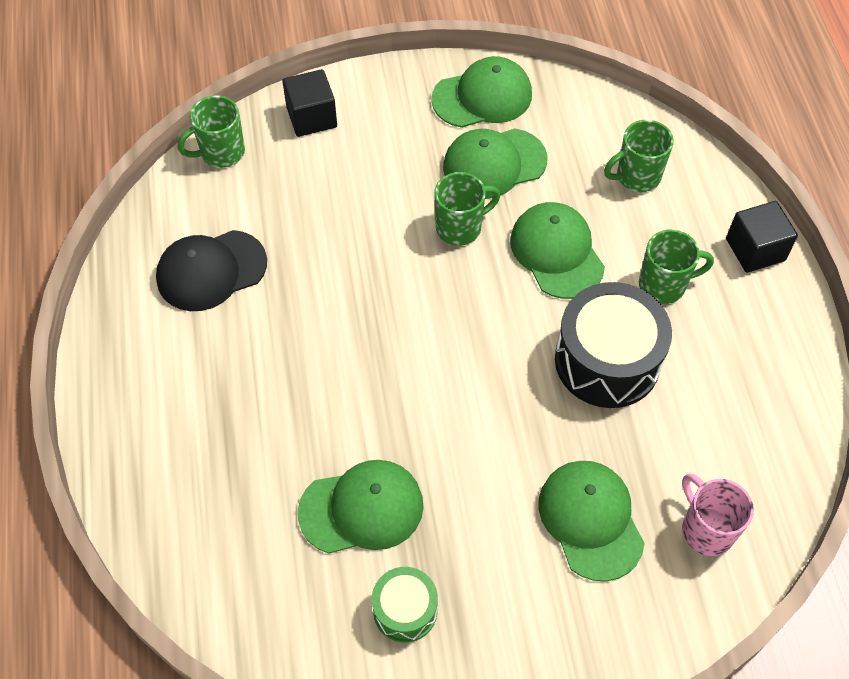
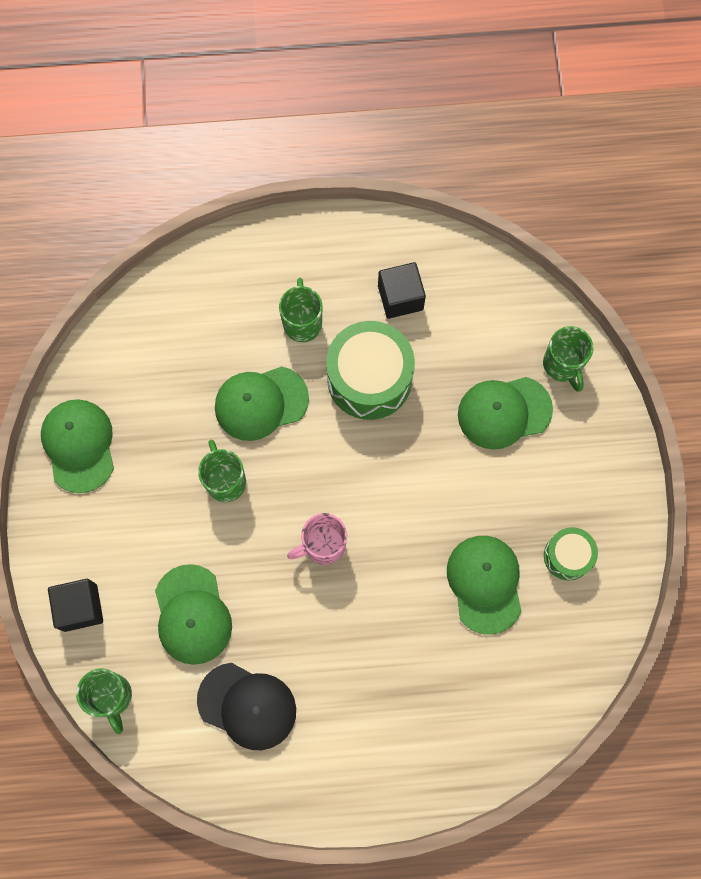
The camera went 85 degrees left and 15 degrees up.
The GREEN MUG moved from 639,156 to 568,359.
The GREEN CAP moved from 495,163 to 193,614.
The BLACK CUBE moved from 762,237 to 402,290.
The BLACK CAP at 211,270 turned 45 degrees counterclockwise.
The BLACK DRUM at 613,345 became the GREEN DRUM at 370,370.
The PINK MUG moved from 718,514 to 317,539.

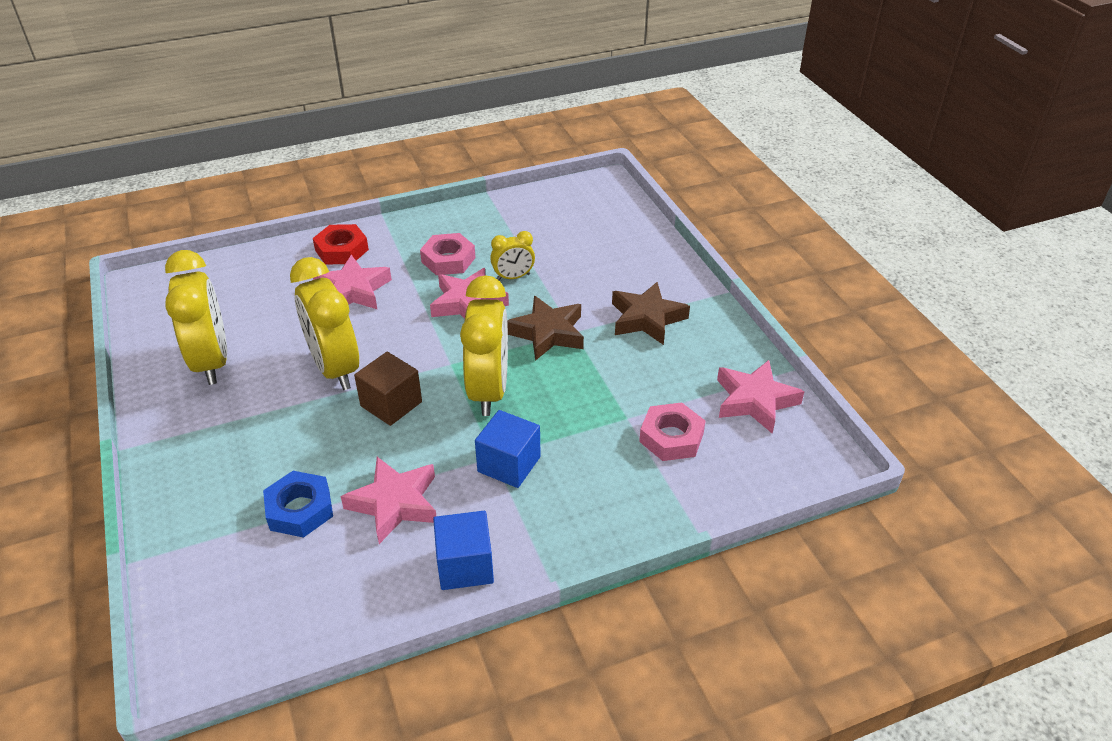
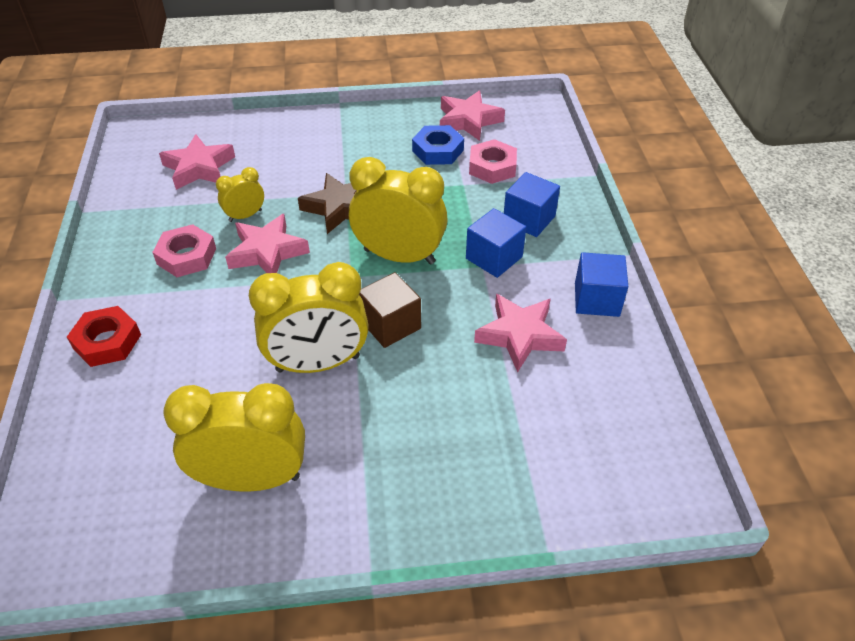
The camera went 75 degrees left and 5 degrees up.
The YELLOW CLOCK at 512,255 turned 120 degrees counterclockwise.
The PINK STAR moved from 352,282 to 197,162.
The BROWN STAR at 651,313 disappeared.
The BLUE NUT moved from 298,504 to 438,145.
The BLUE CUBE at 532,204 appeared.

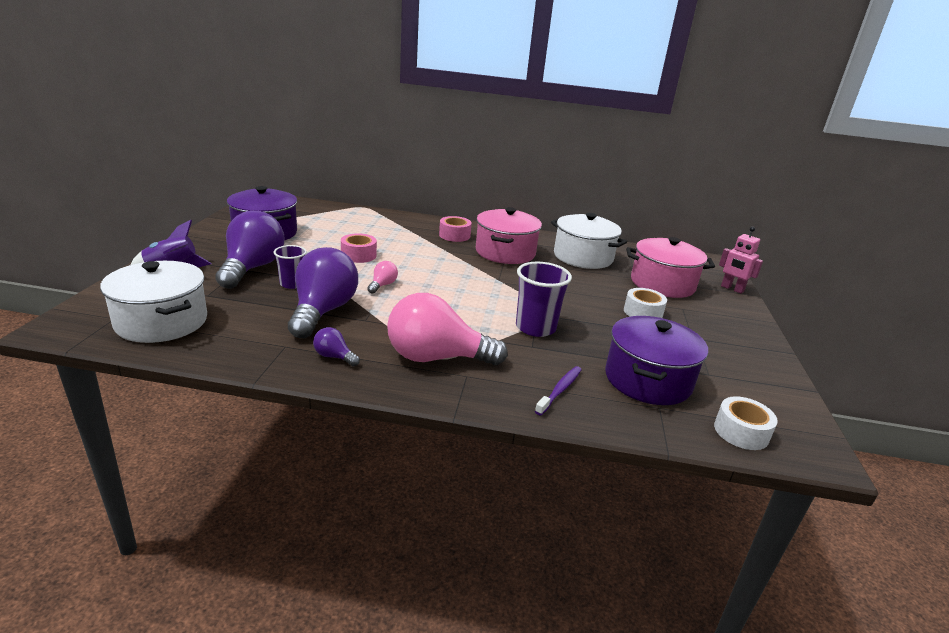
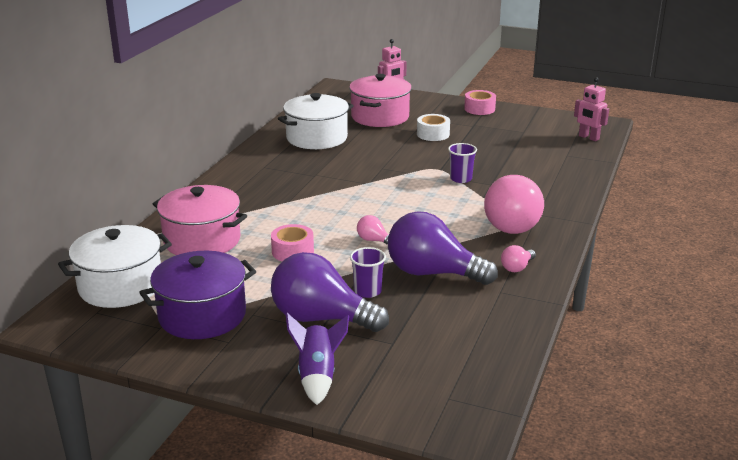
The camera went 75 degrees left and 0 degrees up.
The PINK POT moved from 509,235 to 200,220.
The PINK TAPE moved from 455,229 to 480,102.
The WHITE POT moved from 153,302 to 115,266.
The PURPLE CUP at 544,299 changed to 0.62 times the size.
The PURPLE POT at 656,360 disappeared.
The PURPLE LIGHT BULB at 336,346 became the PINK LIGHT BULB at 518,258.
The PURPLE TOOTHBRUSH at 558,391 disappeared.
The WHITE TAPE at 746,423 was replaced by the PINK ROBOT at 591,109.

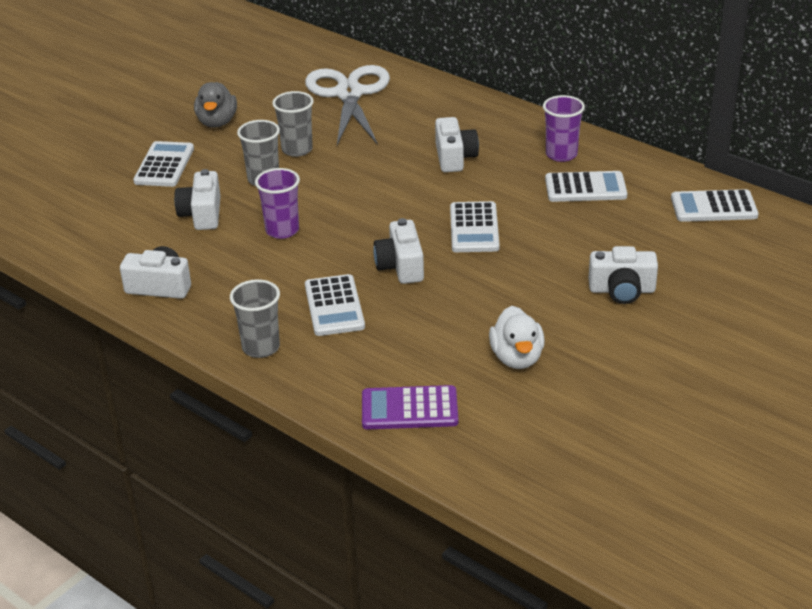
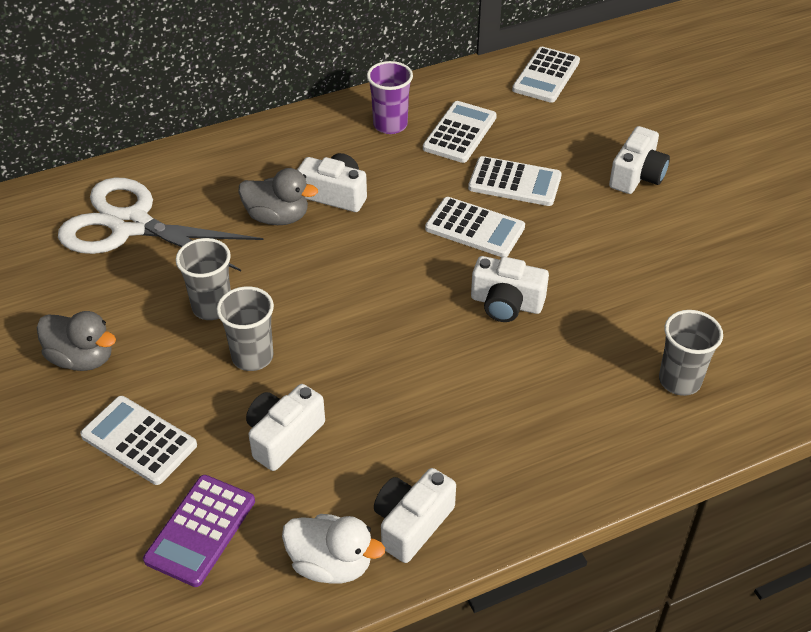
The camera went 65 degrees left and 10 degrees up.
The PURPLE CUP at 277,203 disappeared.
The WHITE CAMERA at 197,199 turned 105 degrees clockwise.
The WHITE CALCULATOR moved from 335,305 to 515,181.
The GREY CUP moved from 255,318 to 691,353.
The WHITE DUCK moved from 517,337 to 333,548.
The PURPLE CALCULATOR moved from 410,407 to 199,531.
The GREY DUCK at 278,196 appeared.

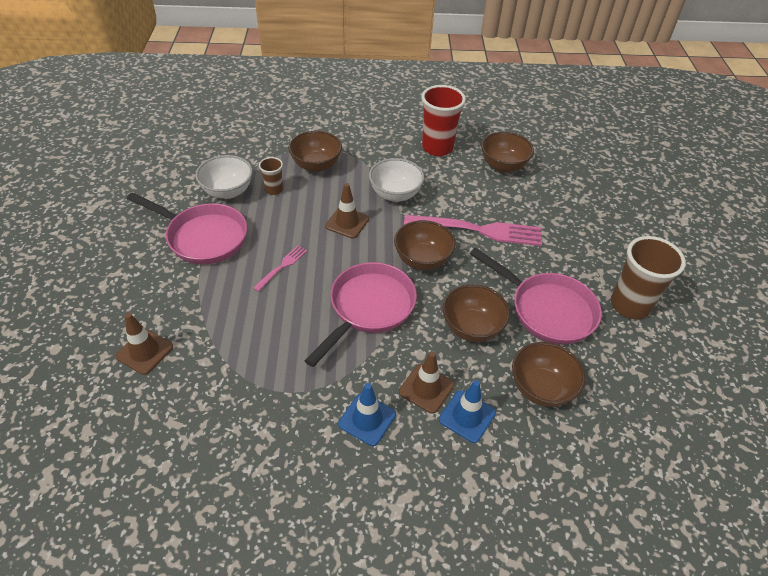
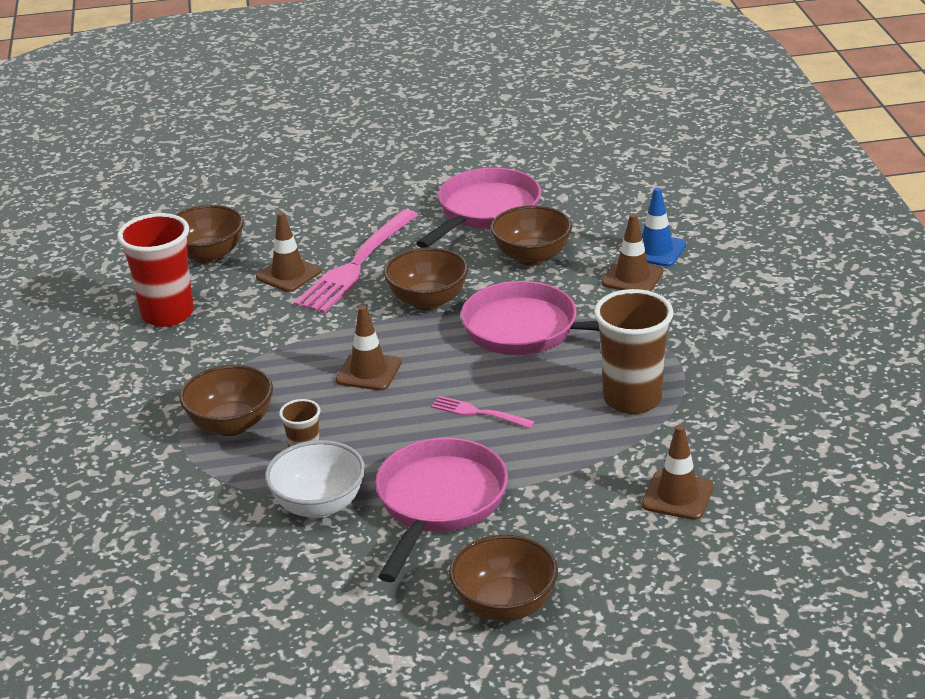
The camera went 95 degrees left and 15 degrees down.
The WHITE BOWL at 396,180 disappeared.
The PINK FORK at 473,230 turned 150 degrees counterclockwise.
The BROWN CUP moved from 648,277 to 634,351.
The BROWN BOWL moved from 548,374 to 503,577.
The BLUE TRAFFIC CONE at 367,414 disappeared.
The BROWN TRAFFIC CONE at 288,252 appeared.

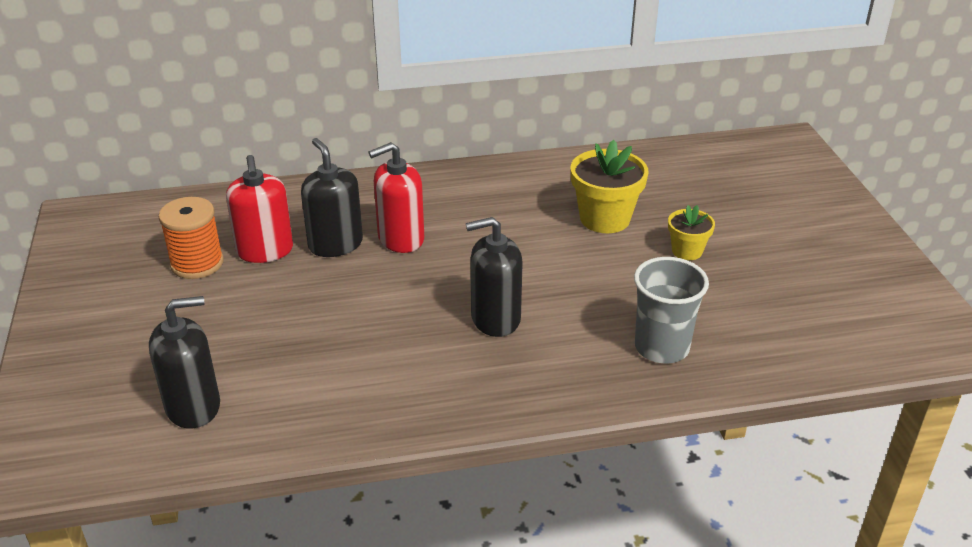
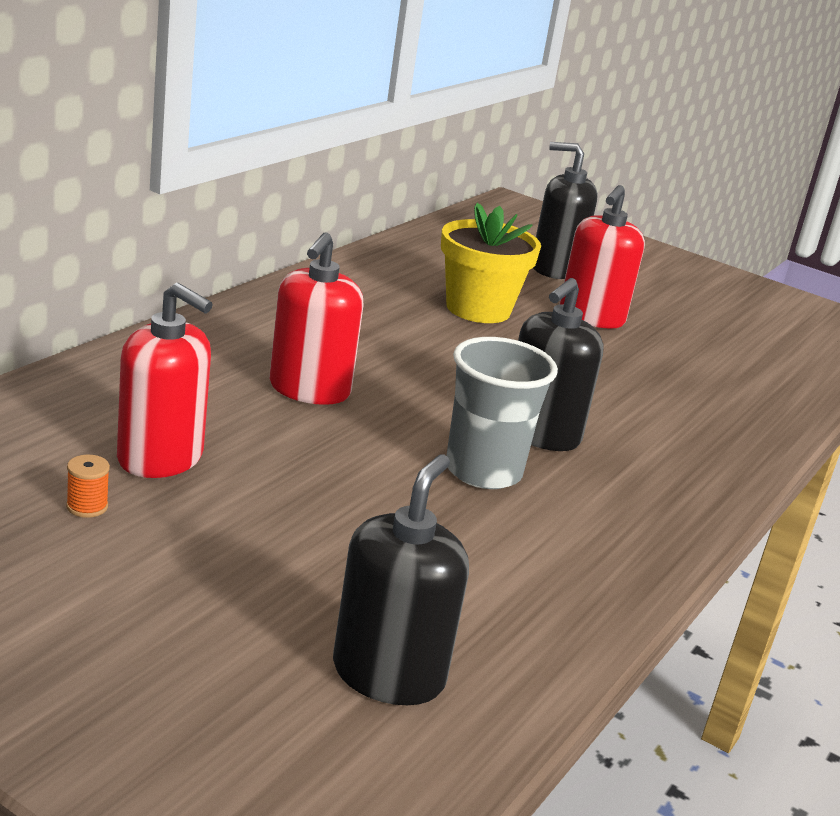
The camera went 50 degrees left and 10 degrees down.
The BLACK SOAP DISPENSER moved from 332,197 to 565,210.
The ORANGE SPOOL at 191,238 changed to 0.43 times the size.
The YELLOW FLOWER POT at 691,232 was replaced by the RED SOAP DISPENSER at 602,257.
The GREY CUP moved from 671,310 to 502,413.

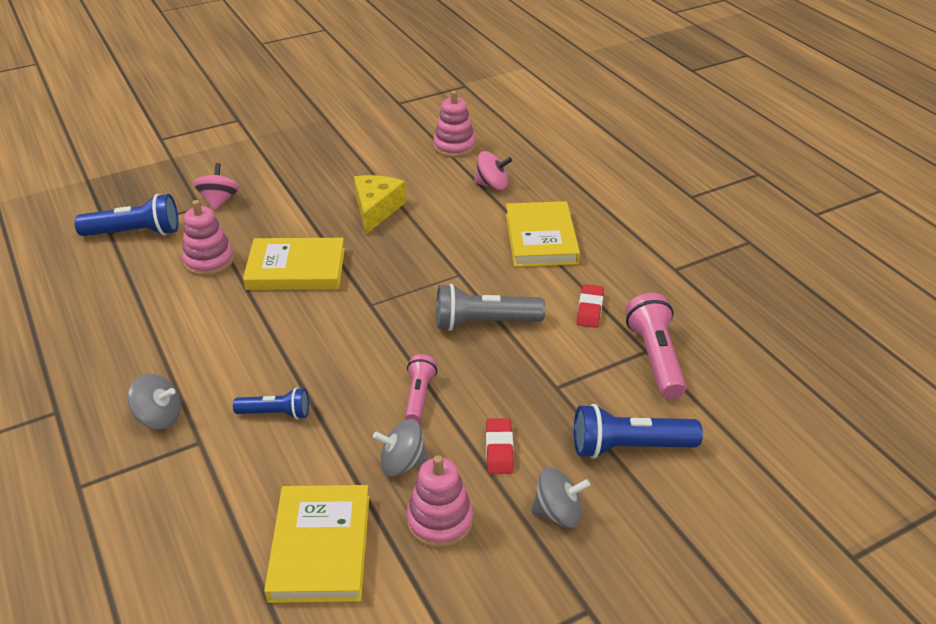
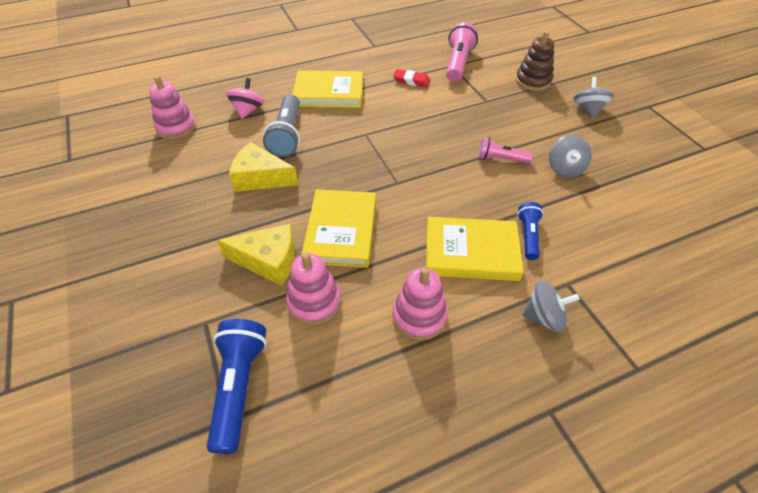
The camera went 85 degrees left and 10 degrees up.
The PINK SPINNING TOP at 216,186 disappeared.
The GREY FLASHLIGHT moved from 490,307 to 281,125.
The PINK FLASHLIGHT at 655,346 turned 105 degrees clockwise.
The GREY SPINNING TOP at 154,401 turned 75 degrees clockwise.
The BLUE FLASHLIGHT at 638,431 was replaced by the BROWN STACKING TOY at 535,61.
The RED ERASER at 500,446 disappeared.
The PINK STACKING TOY moved from 439,501 to 420,303.
The YELLOW BOOK moved from 316,544 to 475,249.
The YELLOW CHEESE at 256,255 appeared.

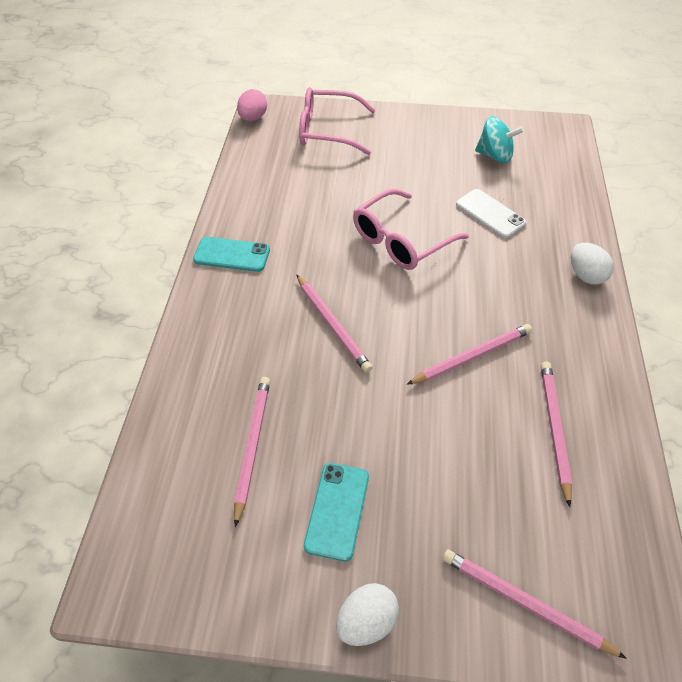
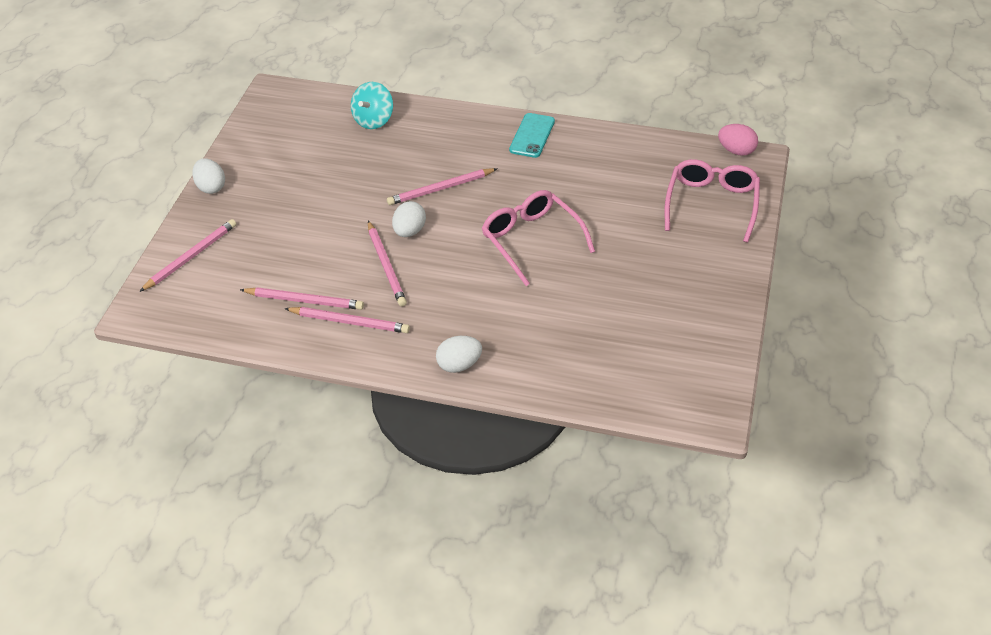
The camera went 100 degrees right and 5 degrees down.
The TURQUOISE SPINNING TOP moved from 499,139 to 372,105.
The WHITE PHONE at 491,213 disappeared.
The PINK PENCIL moved from 252,452 to 347,320.
The TURQUOISE PHONE at 336,512 disappeared.
The WHITE EGG at 409,219 appeared.

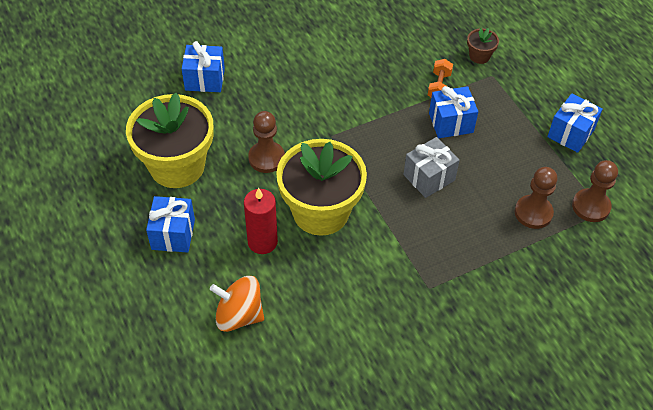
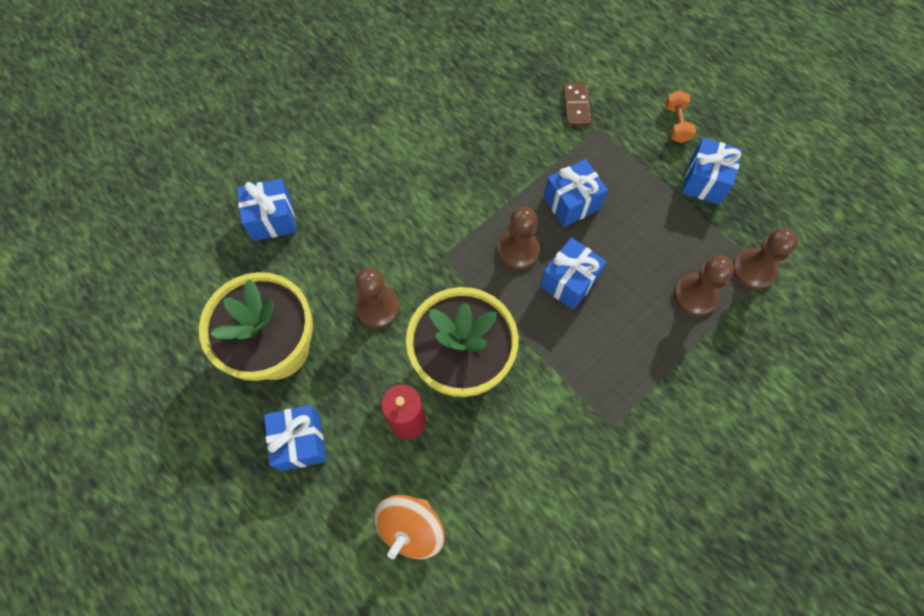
The camera went 15 degrees left and 15 degrees up.
The BROWN FLOWER POT at 483,46 was replaced by the BROWN DOMINO at 577,104.
The ORANGE DUMBBELL moved from 440,78 to 680,116.
The GREY GIFT at 431,167 became the BLUE GIFT at 573,273.
The ORANGE SPINNING TOP at 237,304 turned 60 degrees counterclockwise.
The BROWN PAWN at 518,238 appeared.

